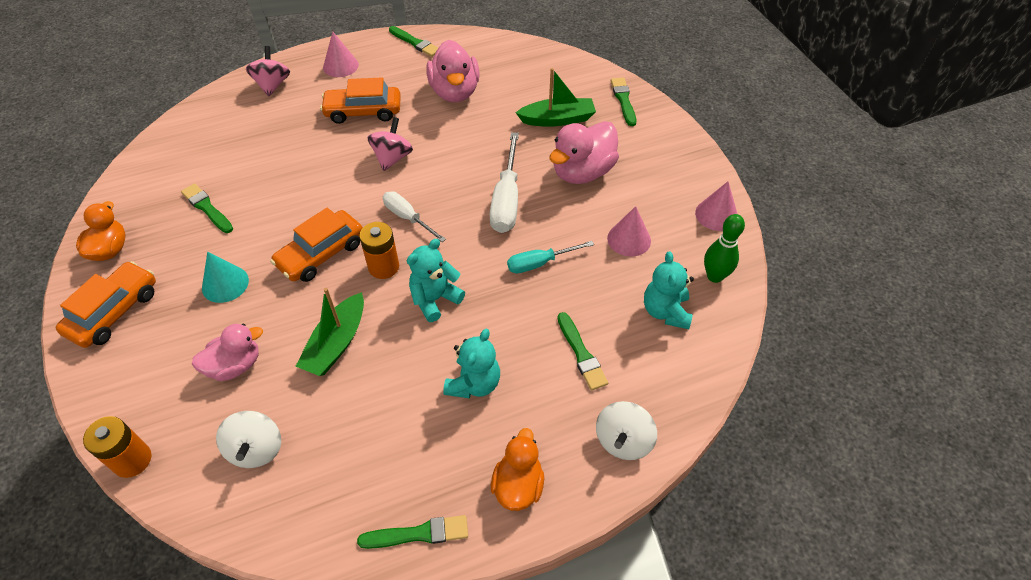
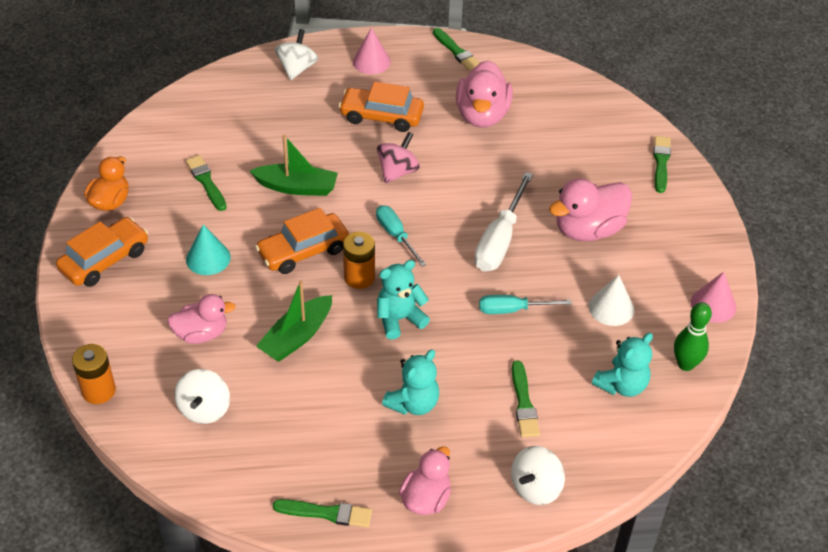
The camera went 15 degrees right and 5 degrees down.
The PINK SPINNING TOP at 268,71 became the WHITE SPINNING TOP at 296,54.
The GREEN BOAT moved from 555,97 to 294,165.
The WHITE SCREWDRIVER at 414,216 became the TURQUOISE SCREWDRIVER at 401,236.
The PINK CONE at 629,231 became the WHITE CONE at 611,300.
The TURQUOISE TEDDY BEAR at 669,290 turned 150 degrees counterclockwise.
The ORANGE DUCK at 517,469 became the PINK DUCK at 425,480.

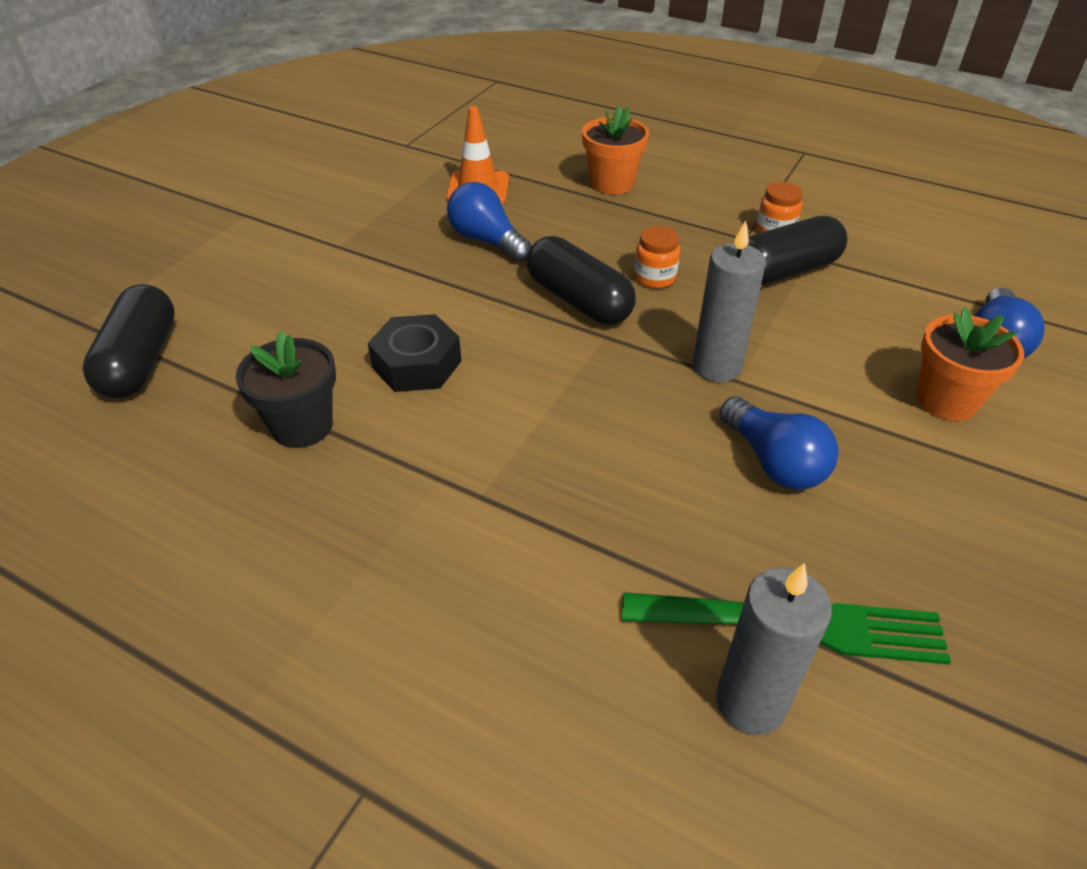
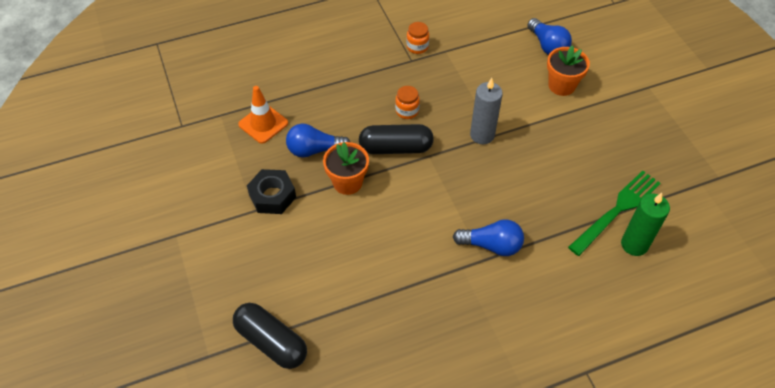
The camera went 50 degrees left and 10 degrees up.
The ORANGE FLOWER POT moved from 615,150 to 346,168.
The BLACK CAPSULE at 797,251 disappeared.
The BLACK NUT moved from 414,353 to 271,191.
The BLACK FLOWER POT at 286,389 disappeared.
The BLUE LIGHT BULB moved from 779,443 to 488,237.
The GREY CANDLE at 774,649 became the GREEN CANDLE at 645,224.

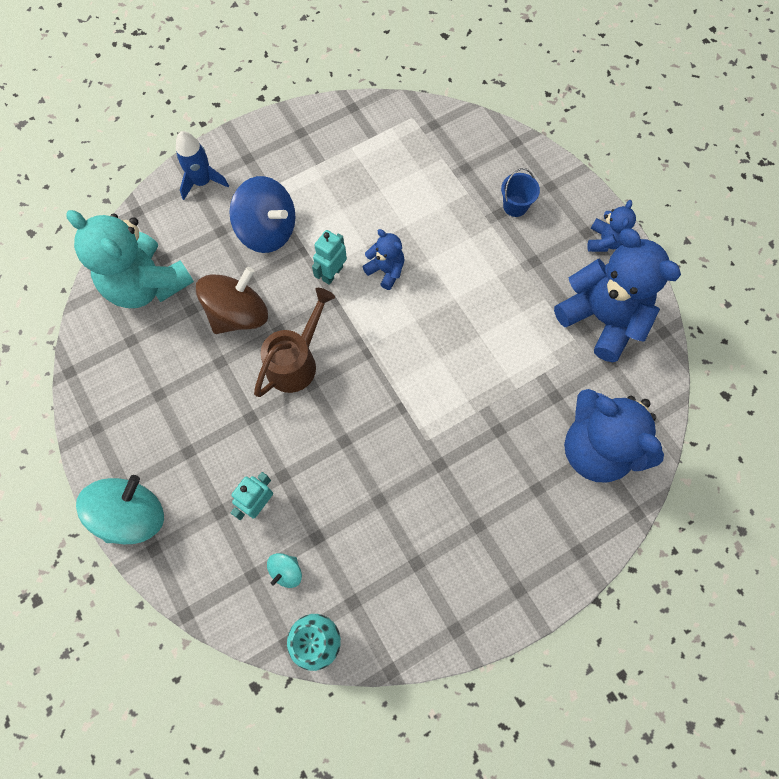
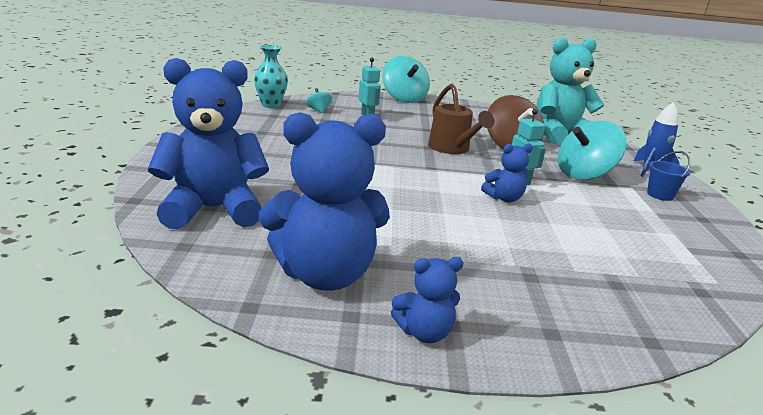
The camera went 120 degrees right and 45 degrees down.
The BLUE BUCKET moved from 520,192 to 669,176.
The BLUE SPINNING TOP at 262,214 became the TURQUOISE SPINNING TOP at 592,150.
The BLUE TEDDY BEAR at 611,226 turned 60 degrees counterclockwise.

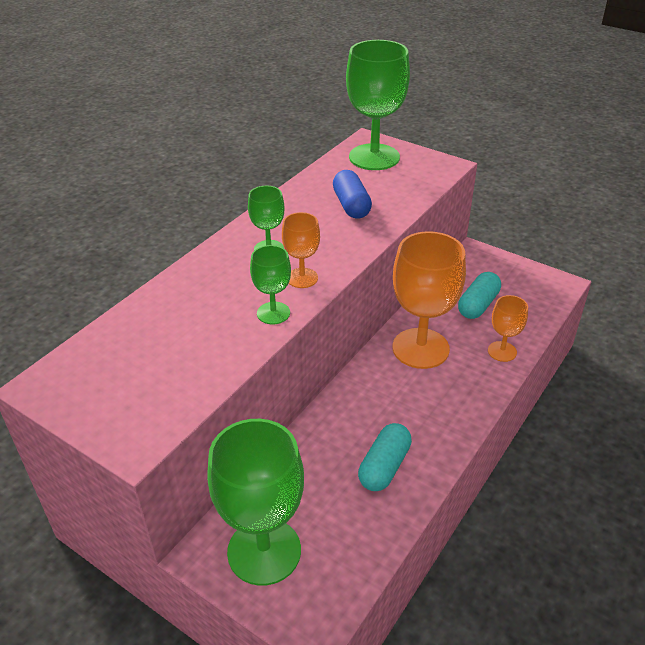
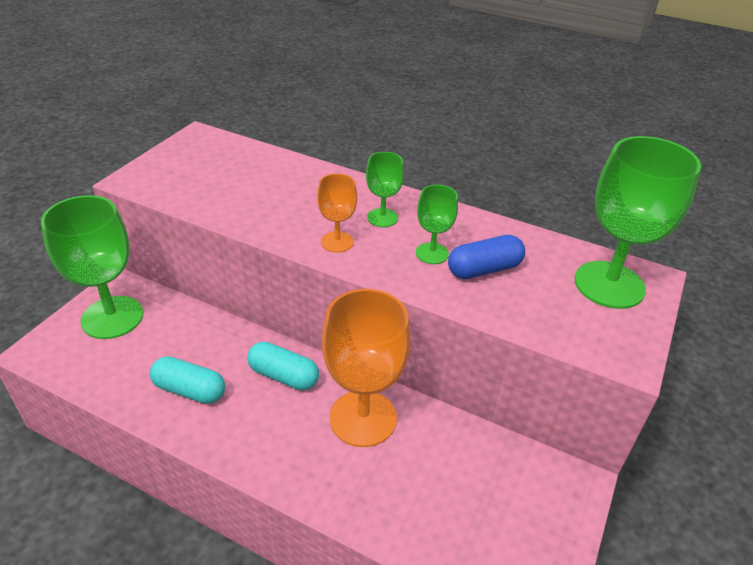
The camera went 80 degrees right and 0 degrees up.
The GREEN GOBLET moved from 270,284 to 437,224.
The TURQUOISE CAPSULE moved from 479,295 to 283,366.
The ORANGE GOBLET at 508,328 disappeared.

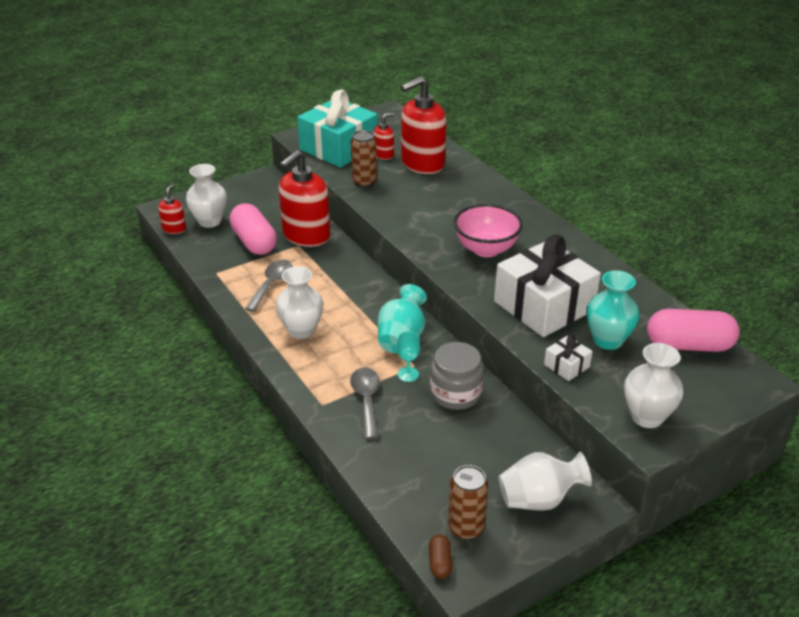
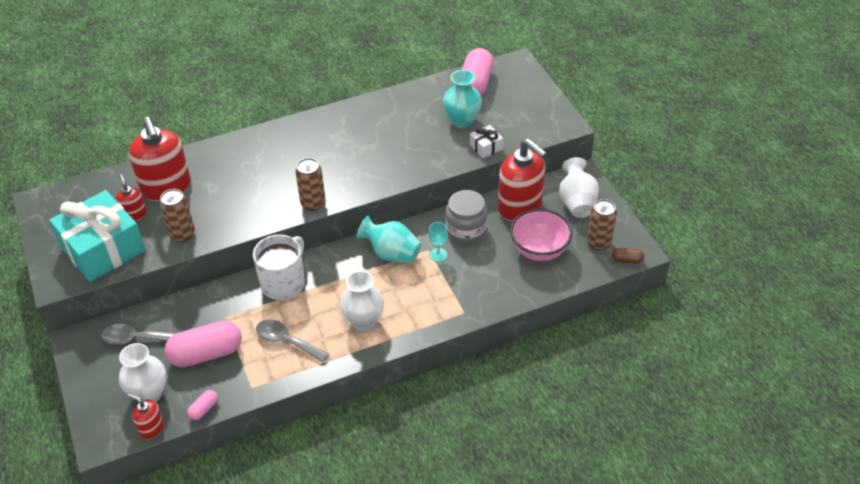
The camera went 80 degrees left and 10 degrees up.
The RED SOAP DISPENSER moved from 304,198 to 522,180.
The PINK BOWL moved from 488,230 to 541,234.
The WHITE GIFT at 547,285 disappeared.
The WHITE VASE at 654,385 disappeared.
The GREY SPOON moved from 365,403 to 138,334.
The BROWN CAN at 310,184 appeared.
The WHITE MUG at 279,267 appeared.
The PINK CAPSULE at 202,405 appeared.

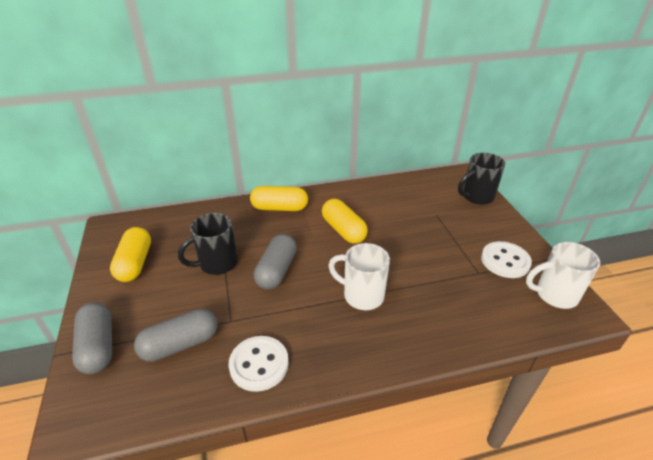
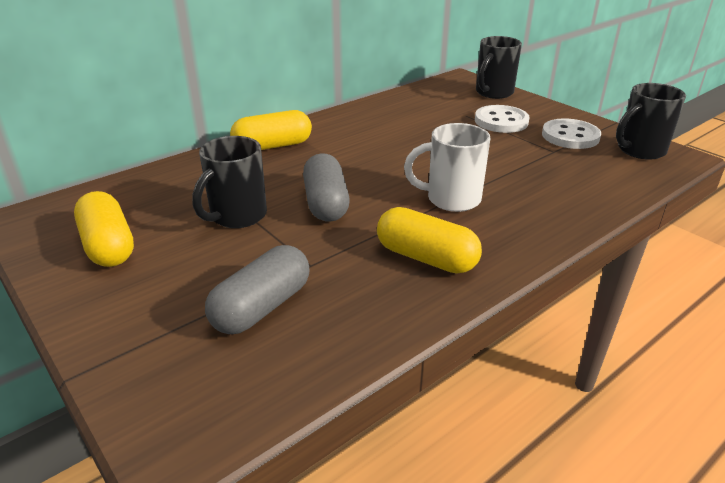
The camera went 25 degrees left and 5 degrees down.
The YELLOW CAPSULE moved from 345,221 to 429,240.
The WHITE MUG at 563,275 became the BLACK MUG at 651,121.
The GREY CAPSULE at 92,338 disappeared.
The WHITE BUTTON moved from 259,364 to 502,119.

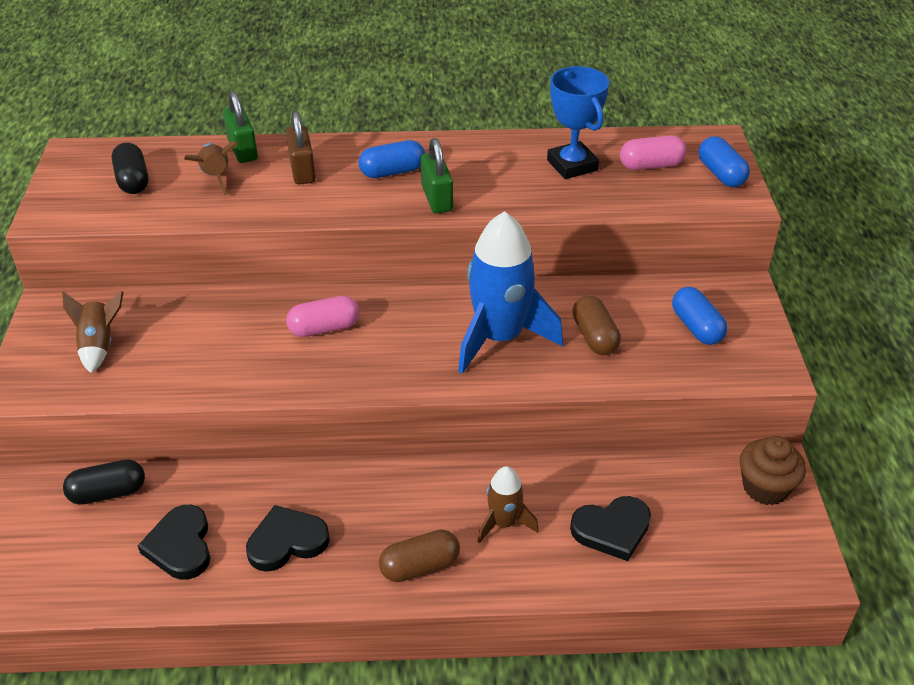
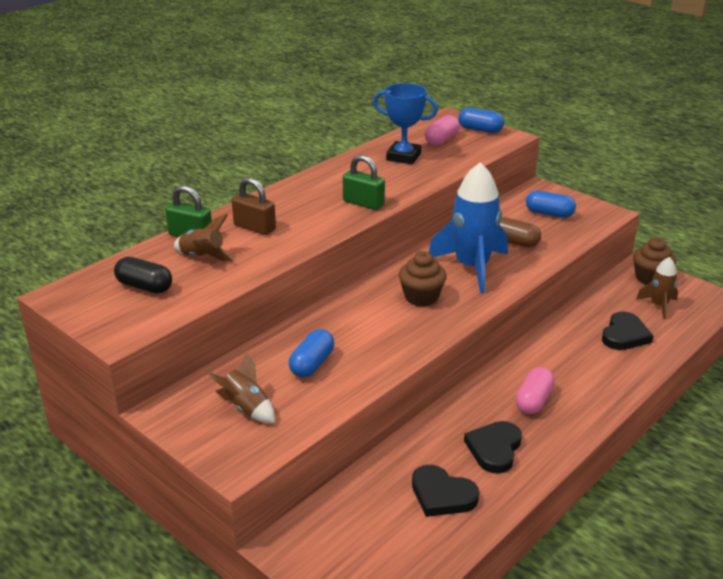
The camera went 45 degrees left and 10 degrees down.
The BLUE CAPSULE moved from 392,159 to 311,353.
The PINK CAPSULE moved from 323,316 to 535,390.
The BLACK CAPSULE at 104,482 disappeared.
The BROWN ROCKET moved from 508,505 to 657,288.
The BROWN CAPSULE at 419,555 disappeared.
The BROWN CUPCAKE at 423,279 appeared.

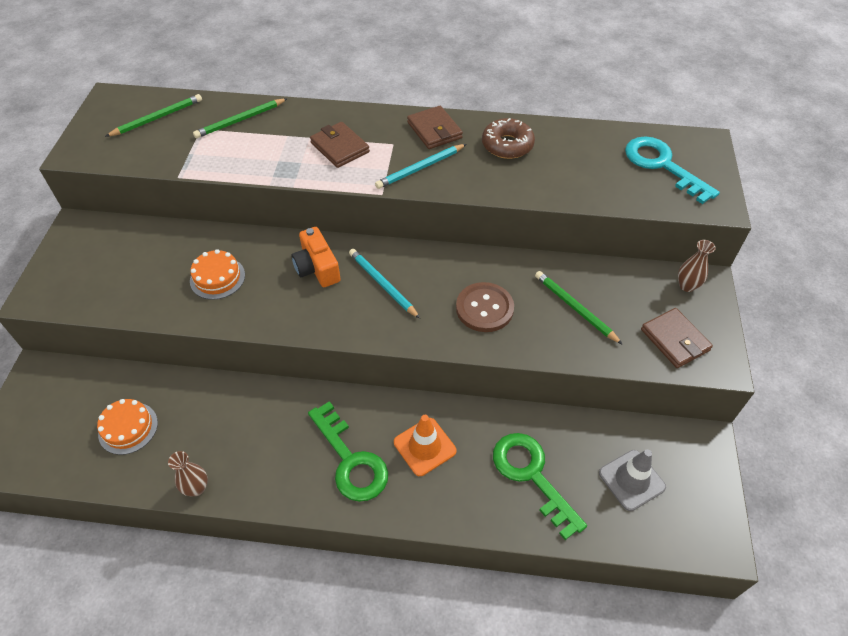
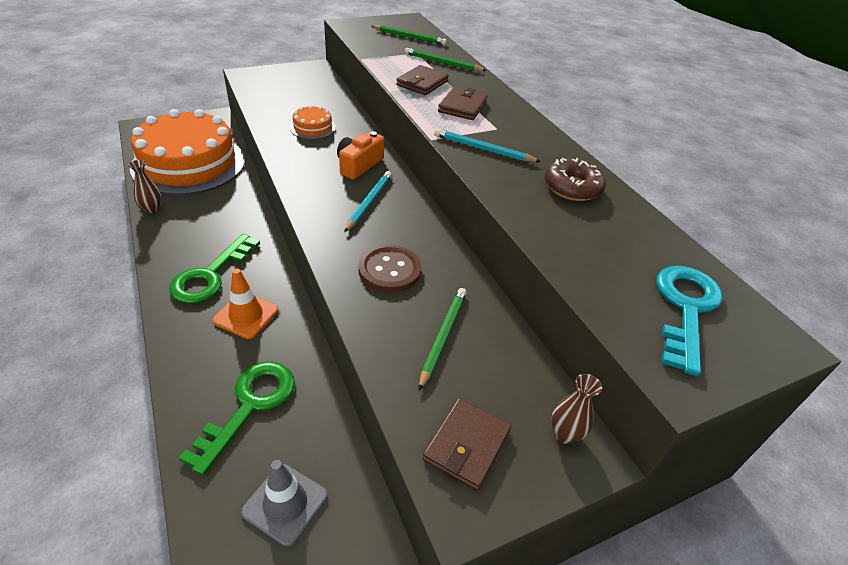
The camera went 55 degrees right and 10 degrees down.
The BROWN WALLET moved from 435,127 to 422,80.
The ORANGE CAKE at 127,427 changed to 2.48 times the size.

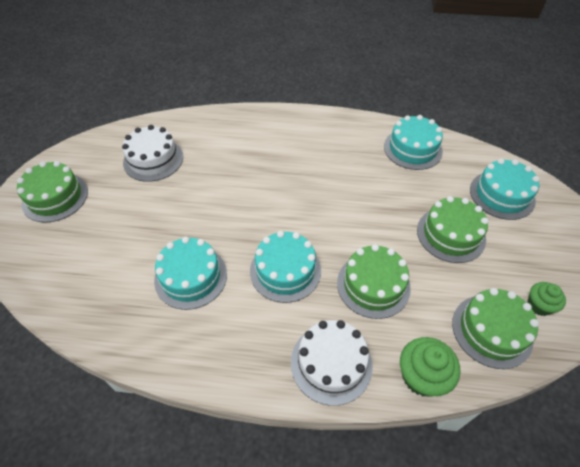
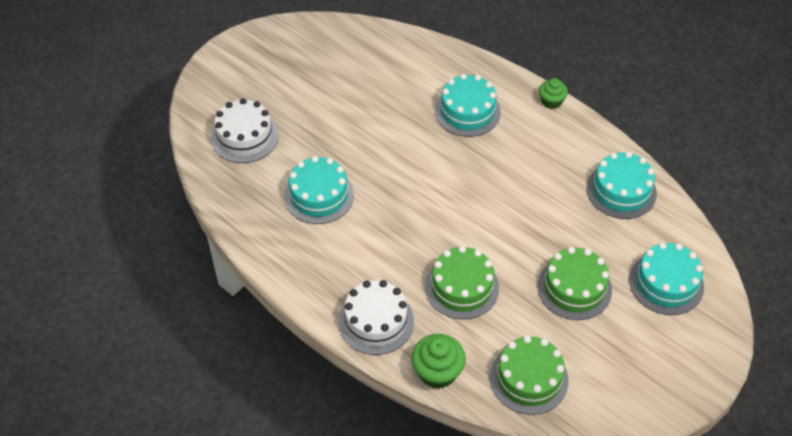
The camera went 35 degrees right and 0 degrees up.
The WHITE CAKE moved from 152,153 to 245,130.
The GREEN CAKE at 52,192 disappeared.
The TURQUOISE CAKE moved from 285,267 to 468,105.
The GREEN CUPCAKE moved from 546,299 to 553,93.

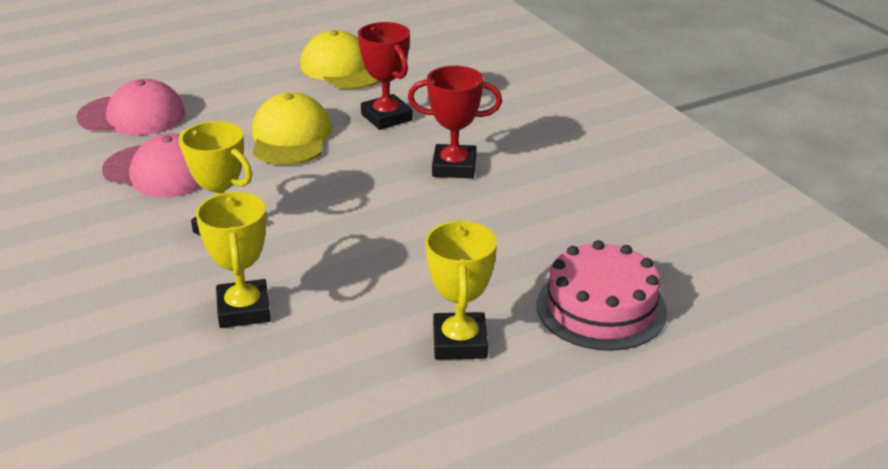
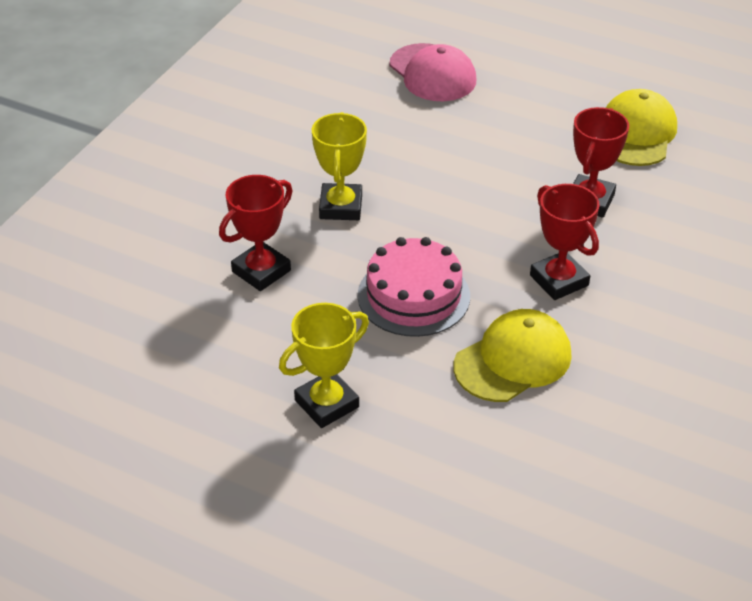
The camera went 55 degrees right and 10 degrees up.
The YELLOW CAP moved from 291,128 to 513,355.
The PINK CAP at 152,165 disappeared.
The YELLOW TROPHY at 233,260 became the RED TROPHY at 256,233.
The PINK CAKE moved from 602,295 to 414,287.

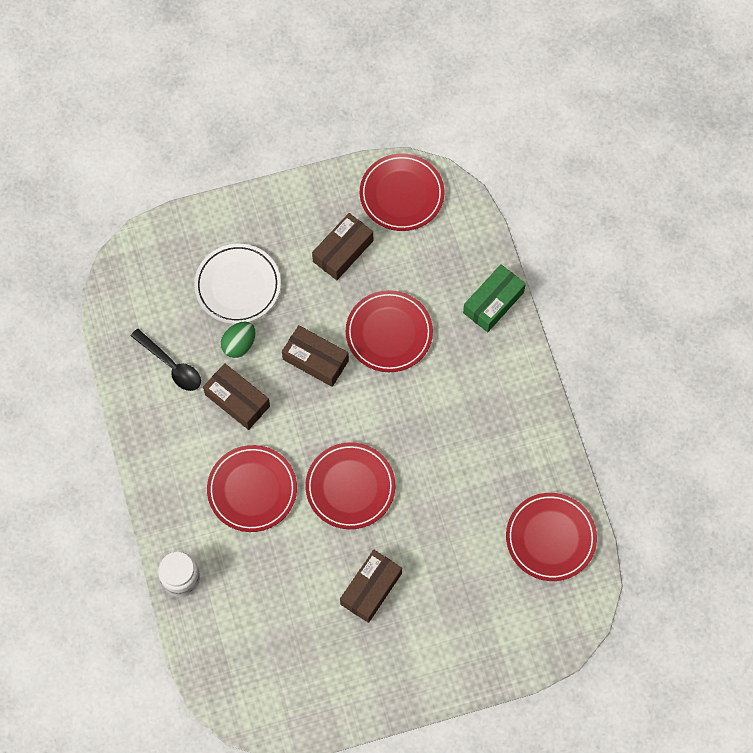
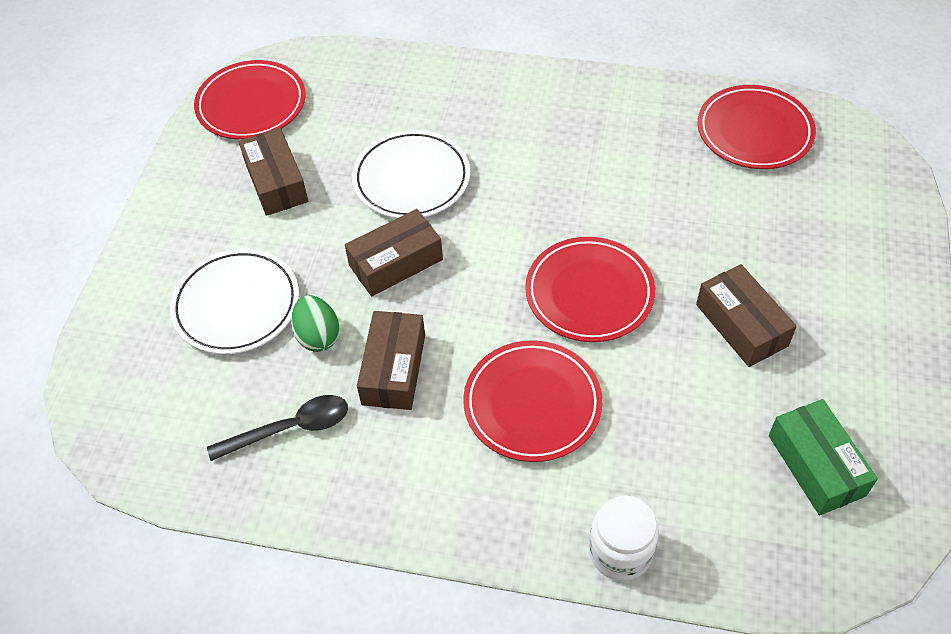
The camera went 60 degrees left and 15 degrees down.
The GREEN BOX moved from 494,298 to 823,457.
The RED PLATE at 389,331 became the WHITE PLATE at 411,174.
The BROWN BOX at 236,396 turned 60 degrees counterclockwise.

